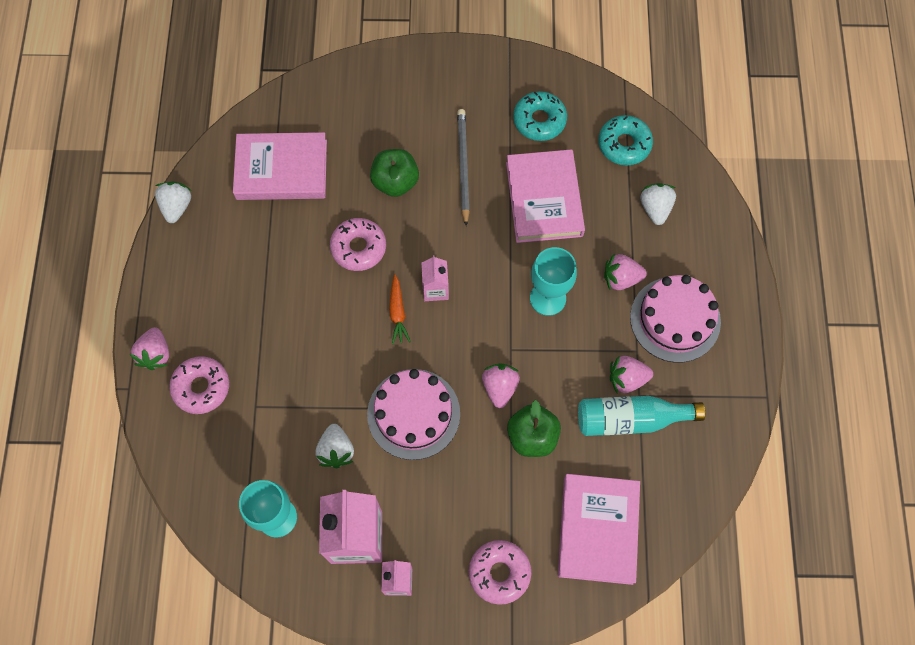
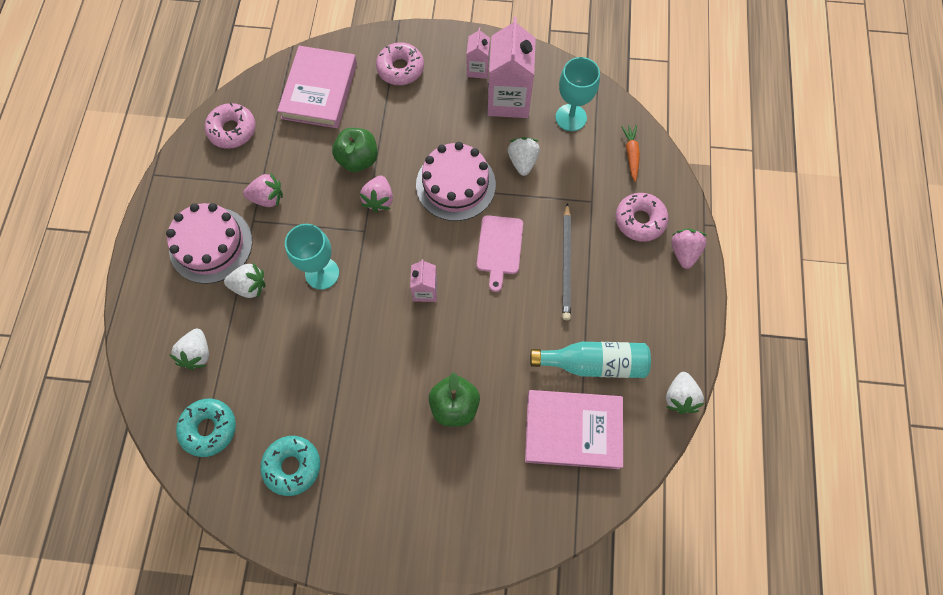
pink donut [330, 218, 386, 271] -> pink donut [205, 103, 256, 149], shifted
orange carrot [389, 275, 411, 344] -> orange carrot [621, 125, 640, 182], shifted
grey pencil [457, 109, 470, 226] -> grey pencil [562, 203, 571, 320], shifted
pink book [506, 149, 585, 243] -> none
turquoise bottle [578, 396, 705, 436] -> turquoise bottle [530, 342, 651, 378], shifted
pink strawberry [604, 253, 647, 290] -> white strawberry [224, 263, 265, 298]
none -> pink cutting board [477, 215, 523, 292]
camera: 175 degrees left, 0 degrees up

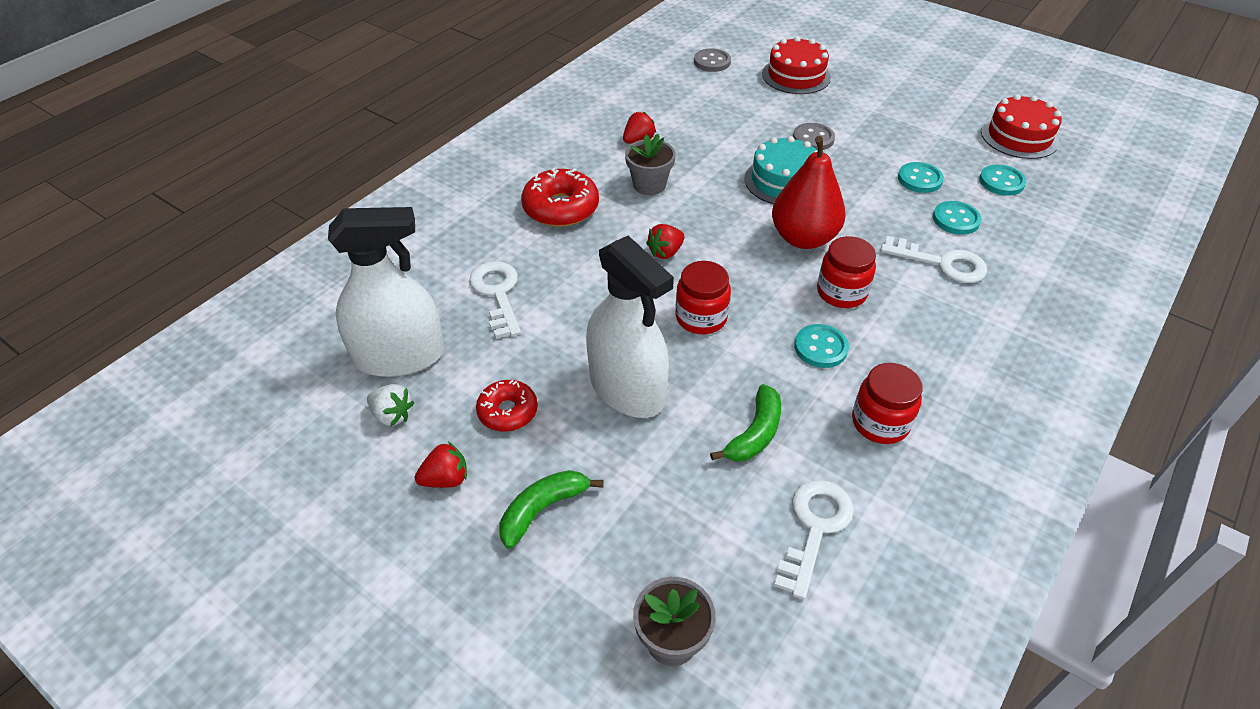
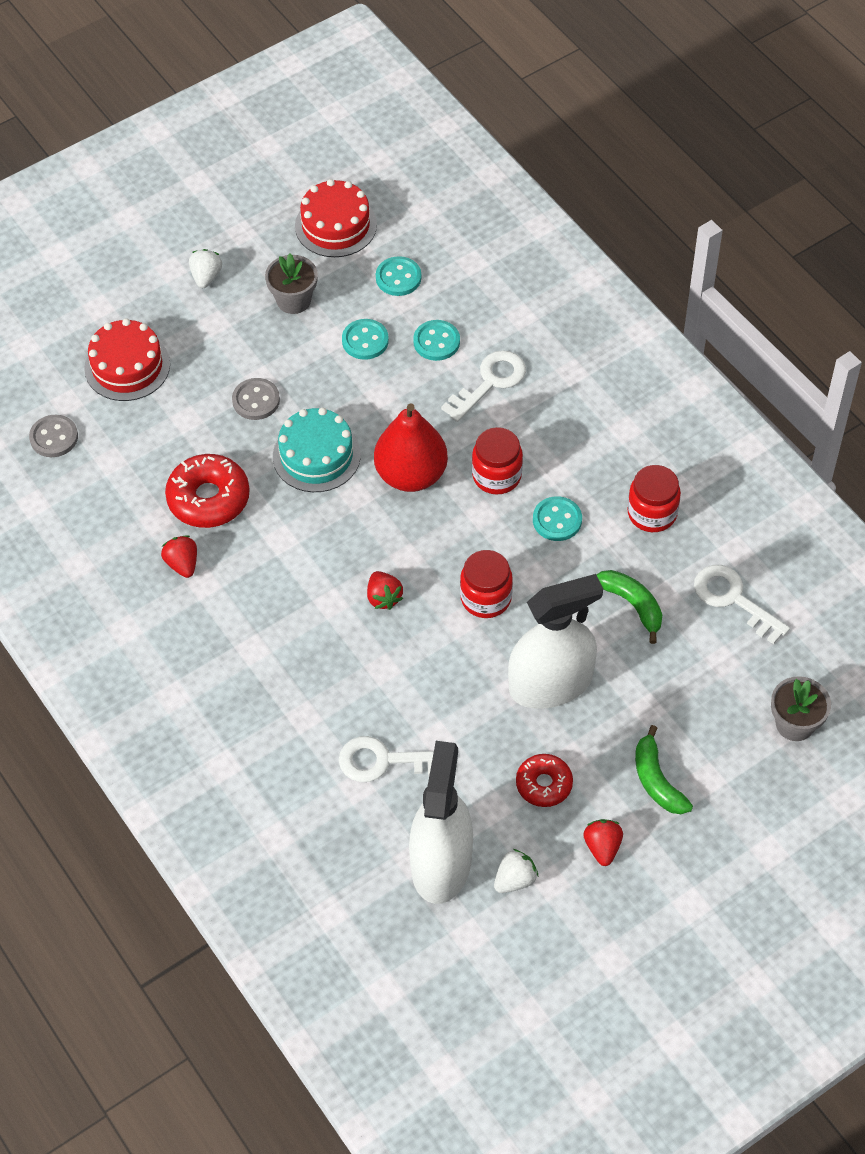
red donut [521, 167, 599, 227] -> red donut [165, 454, 250, 528], shifted
grey flower pot [625, 134, 676, 195] -> grey flower pot [265, 254, 318, 314], shifted
none -> white strawberry [189, 249, 222, 288]
camera: 70 degrees left, 10 degrees up

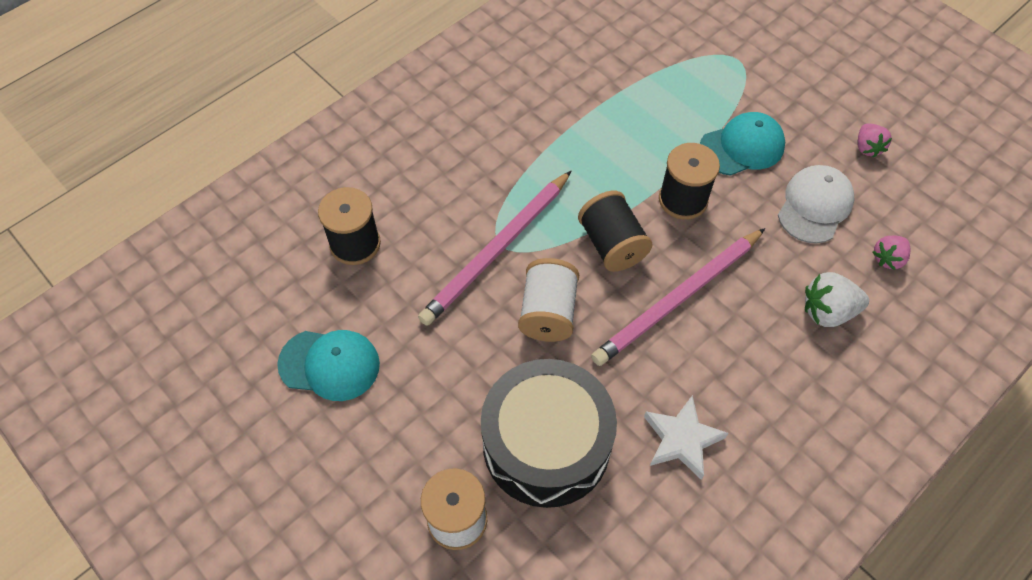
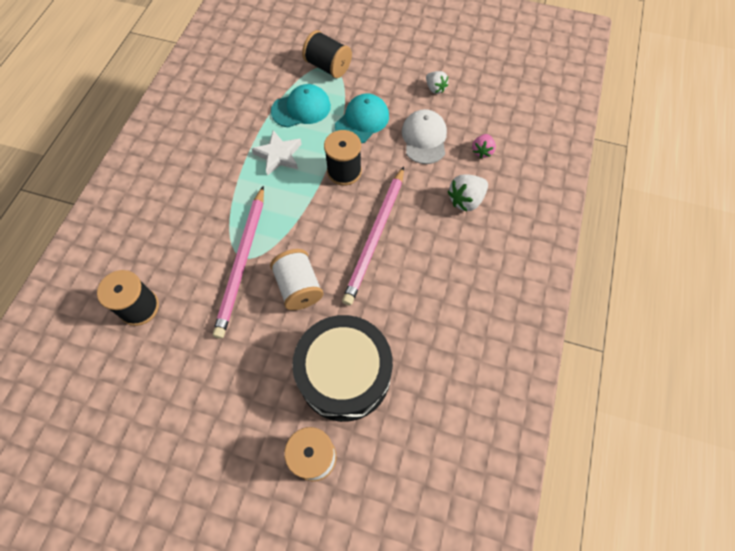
turquoise cap [277, 330, 380, 401] -> turquoise cap [271, 84, 331, 127], shifted
black spool [578, 191, 652, 272] -> black spool [302, 30, 352, 78], shifted
white star [644, 395, 728, 480] -> white star [252, 130, 302, 176], shifted
pink strawberry [857, 124, 892, 158] -> white strawberry [426, 71, 448, 94]
camera: 30 degrees left, 5 degrees up

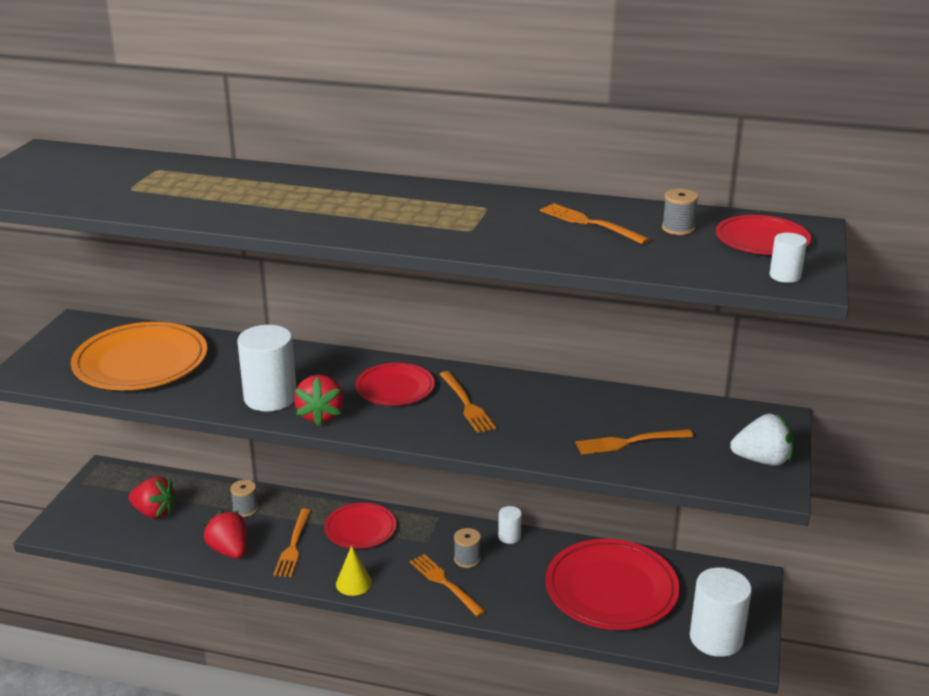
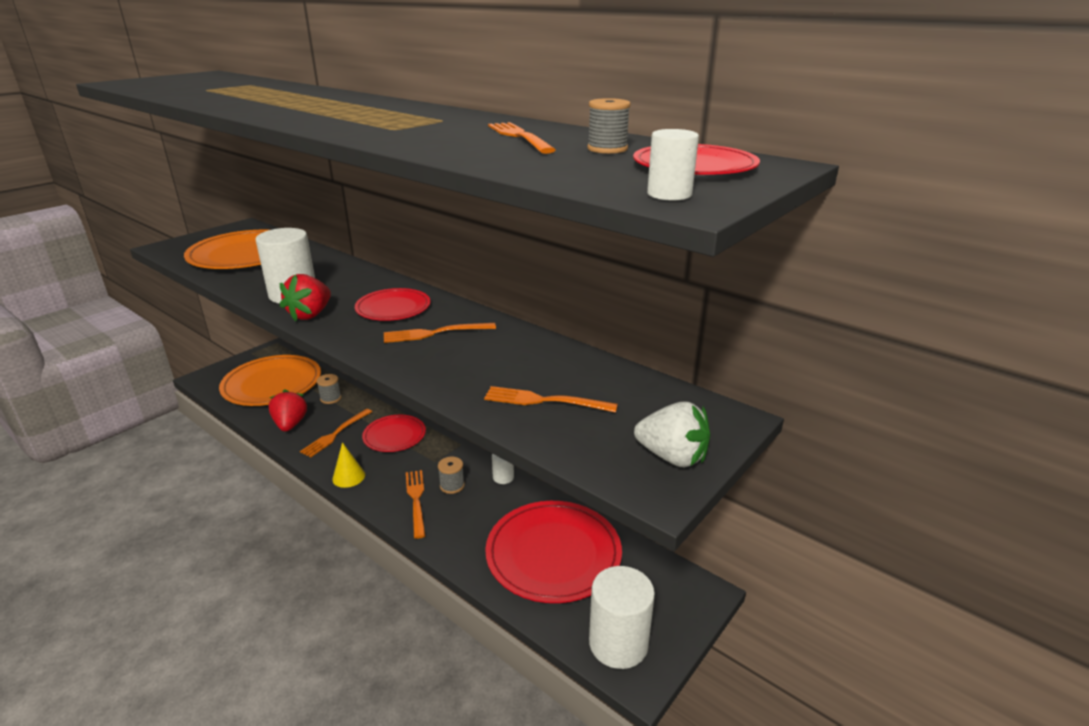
red strawberry [129, 477, 178, 519] -> orange plate [219, 355, 321, 406]
orange fork [439, 371, 496, 433] -> orange fork [384, 323, 496, 343], 75 degrees clockwise
camera: 25 degrees right, 0 degrees up

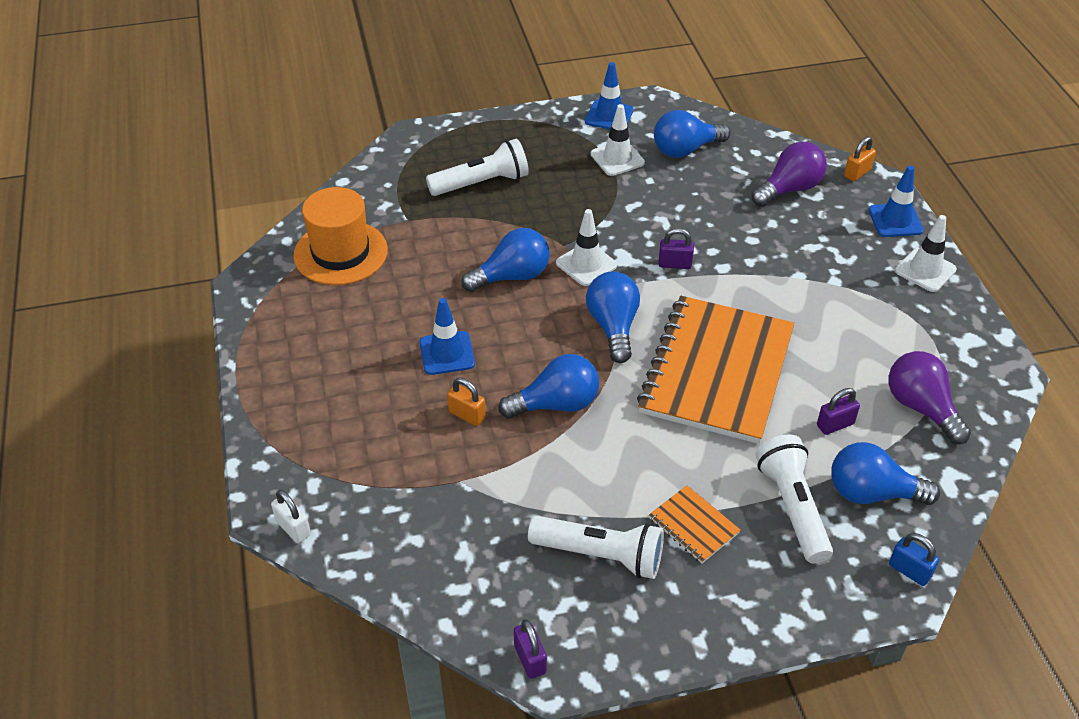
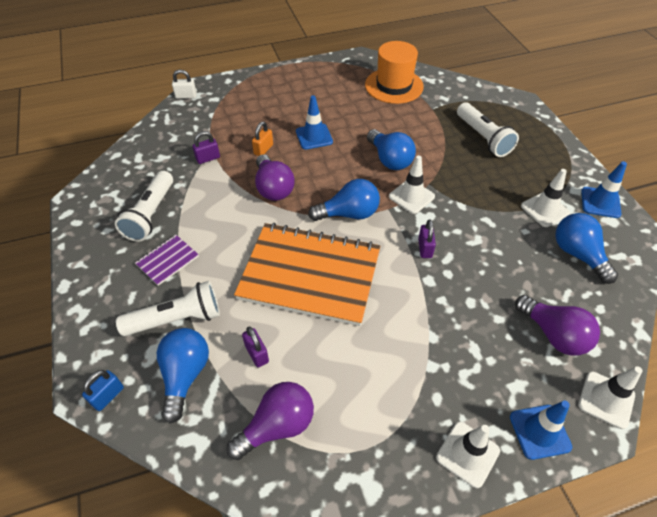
white padlock [271, 490, 311, 543] -> white padlock [172, 70, 197, 99], 45 degrees clockwise
blue light bulb [498, 354, 599, 419] -> purple light bulb [255, 154, 294, 201]
purple padlock [514, 619, 547, 679] -> purple padlock [192, 131, 220, 164], shifted
orange notebook [649, 485, 741, 563] -> purple notebook [135, 235, 199, 286]
orange padlock [844, 137, 876, 181] -> white traffic cone [578, 366, 643, 429]
camera: 85 degrees right, 5 degrees up

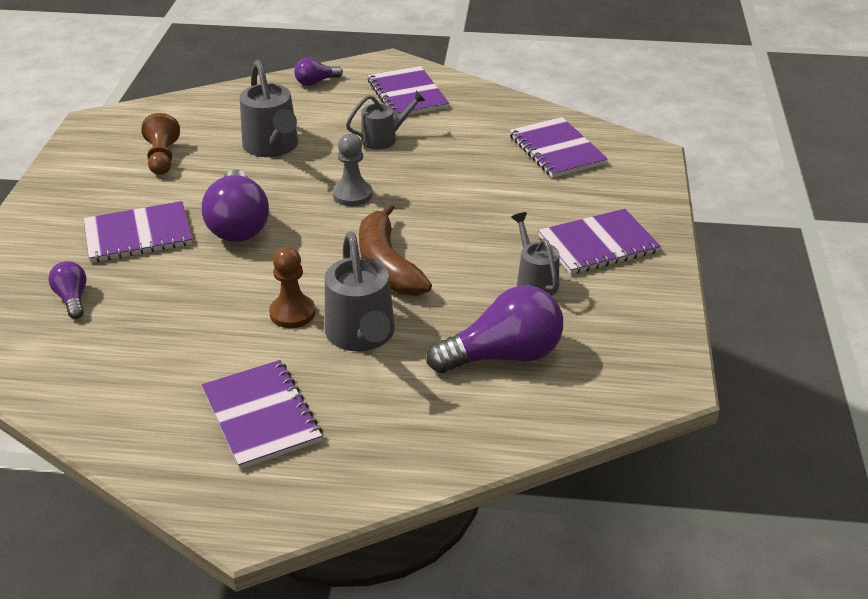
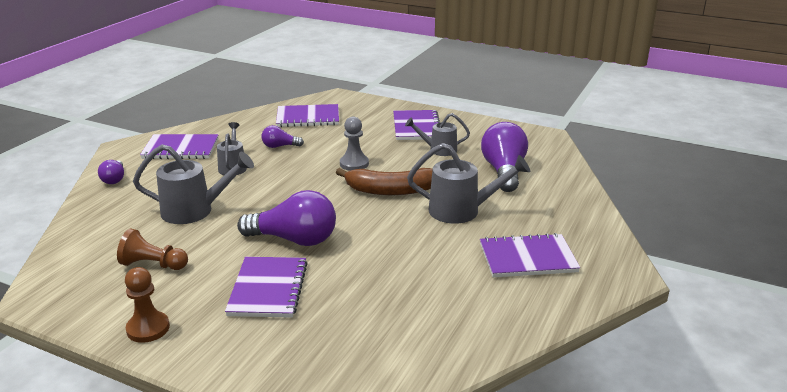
purple light bulb [48, 261, 86, 319] -> purple light bulb [261, 125, 304, 148], shifted
brown pawn [269, 247, 315, 328] -> brown pawn [125, 267, 170, 343], shifted
grey pawn [333, 133, 373, 206] -> grey pawn [340, 117, 369, 171], shifted
camera: 70 degrees left, 10 degrees down

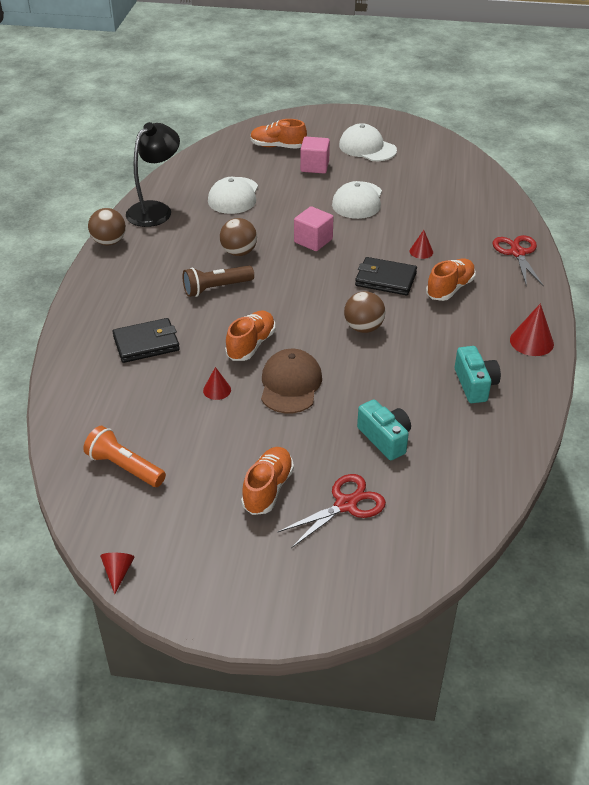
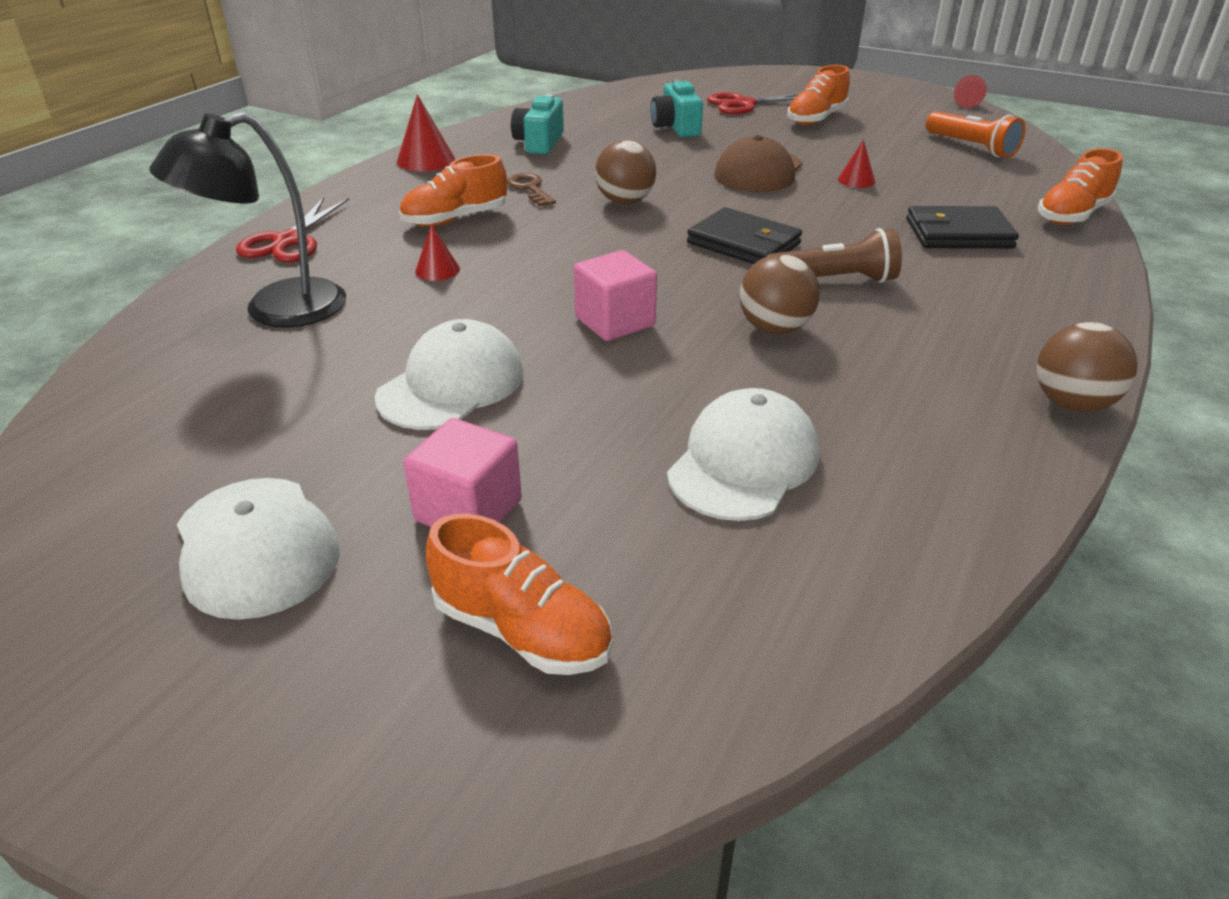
black lamp [126, 122, 180, 227] -> black lamp [149, 112, 346, 328], shifted
orange shoe [225, 310, 275, 361] -> orange shoe [1038, 148, 1123, 225], shifted
black wallet [355, 257, 417, 295] -> black wallet [687, 207, 802, 264], shifted
none -> brown key [507, 173, 556, 206]
camera: 160 degrees left, 5 degrees down

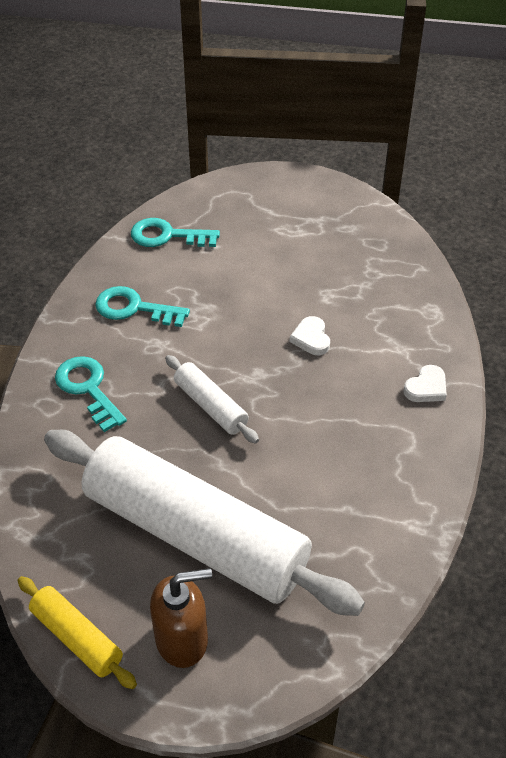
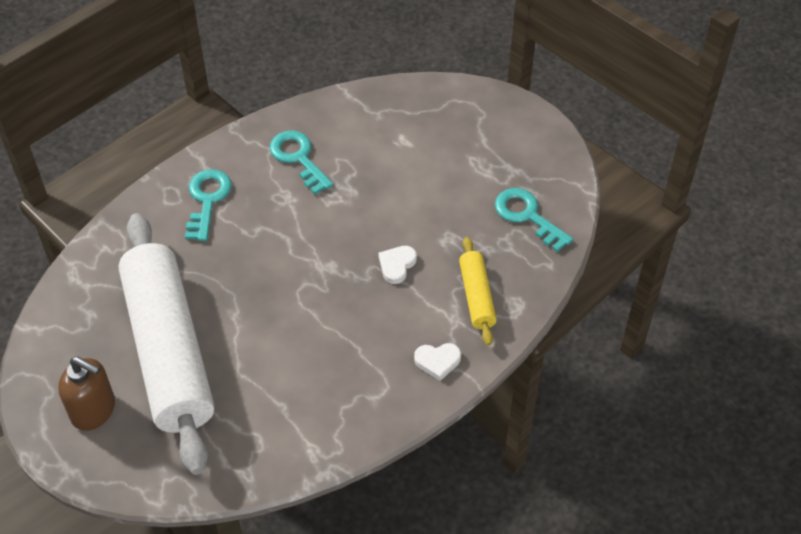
yellow rolling pin [18, 576, 137, 689] -> yellow rolling pin [459, 237, 496, 345], shifted
turquoise key [131, 218, 220, 247] -> turquoise key [495, 188, 573, 252], shifted
white rolling pin [165, 355, 259, 444] -> none
camera: 40 degrees right, 5 degrees up

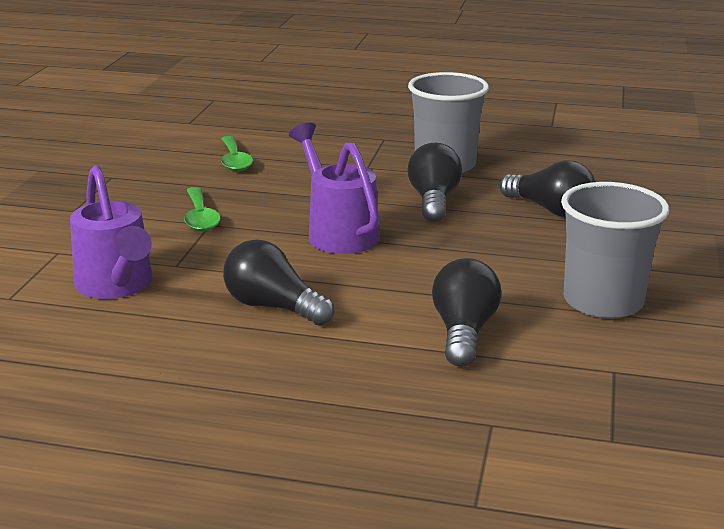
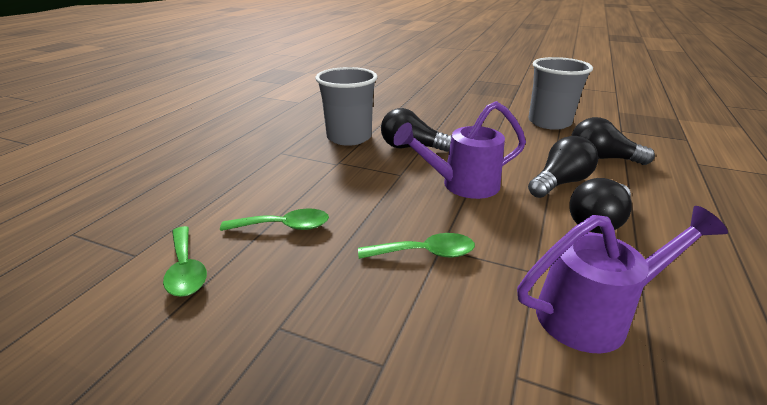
black light bulb [499, 160, 596, 217] -> black light bulb [528, 136, 598, 198], shifted
none -> green spoon [163, 226, 207, 297]
camera: 80 degrees left, 5 degrees up

